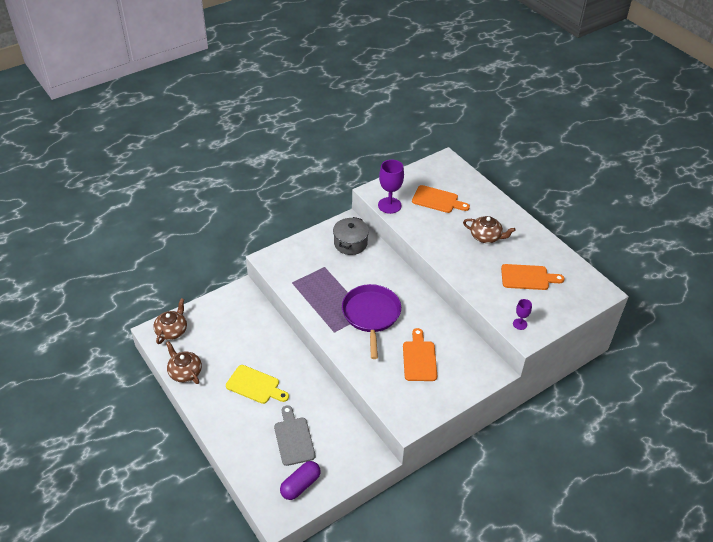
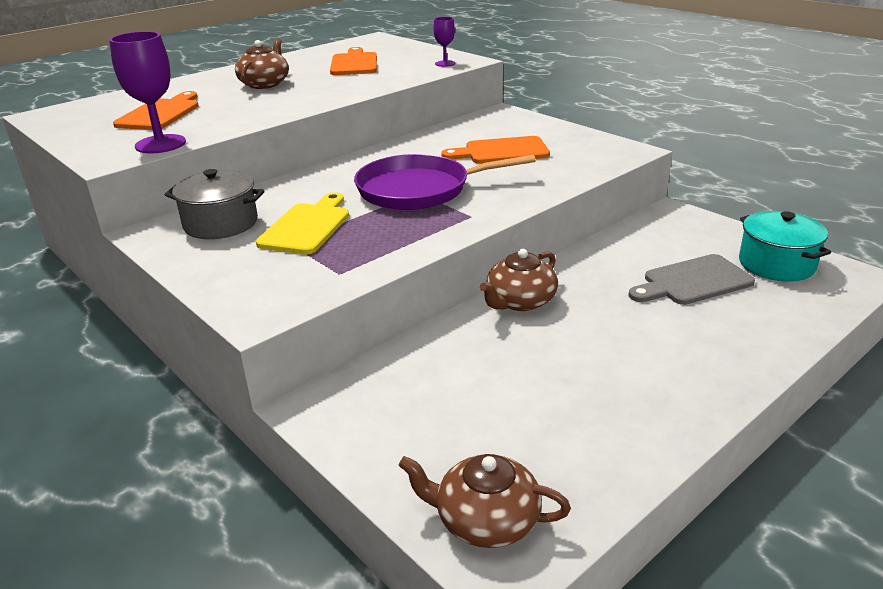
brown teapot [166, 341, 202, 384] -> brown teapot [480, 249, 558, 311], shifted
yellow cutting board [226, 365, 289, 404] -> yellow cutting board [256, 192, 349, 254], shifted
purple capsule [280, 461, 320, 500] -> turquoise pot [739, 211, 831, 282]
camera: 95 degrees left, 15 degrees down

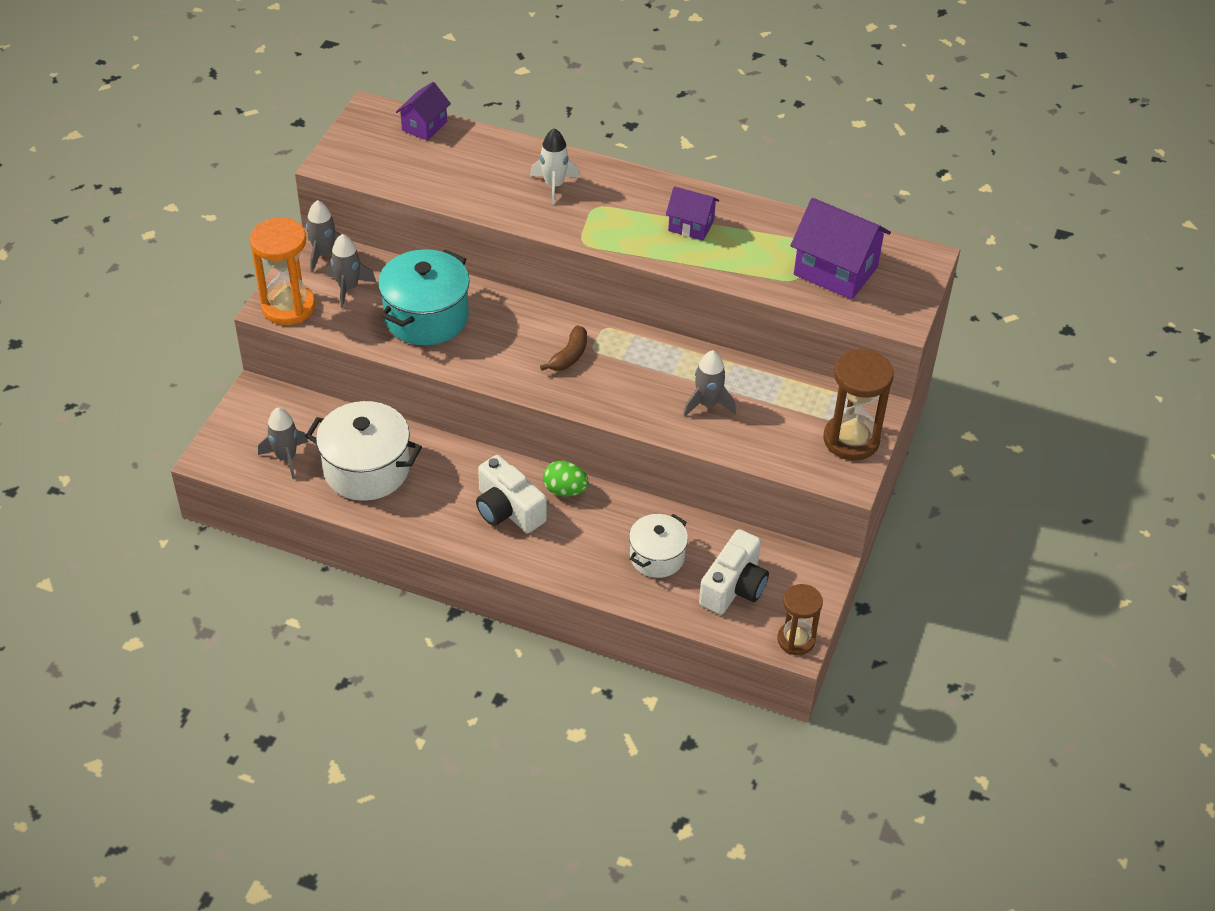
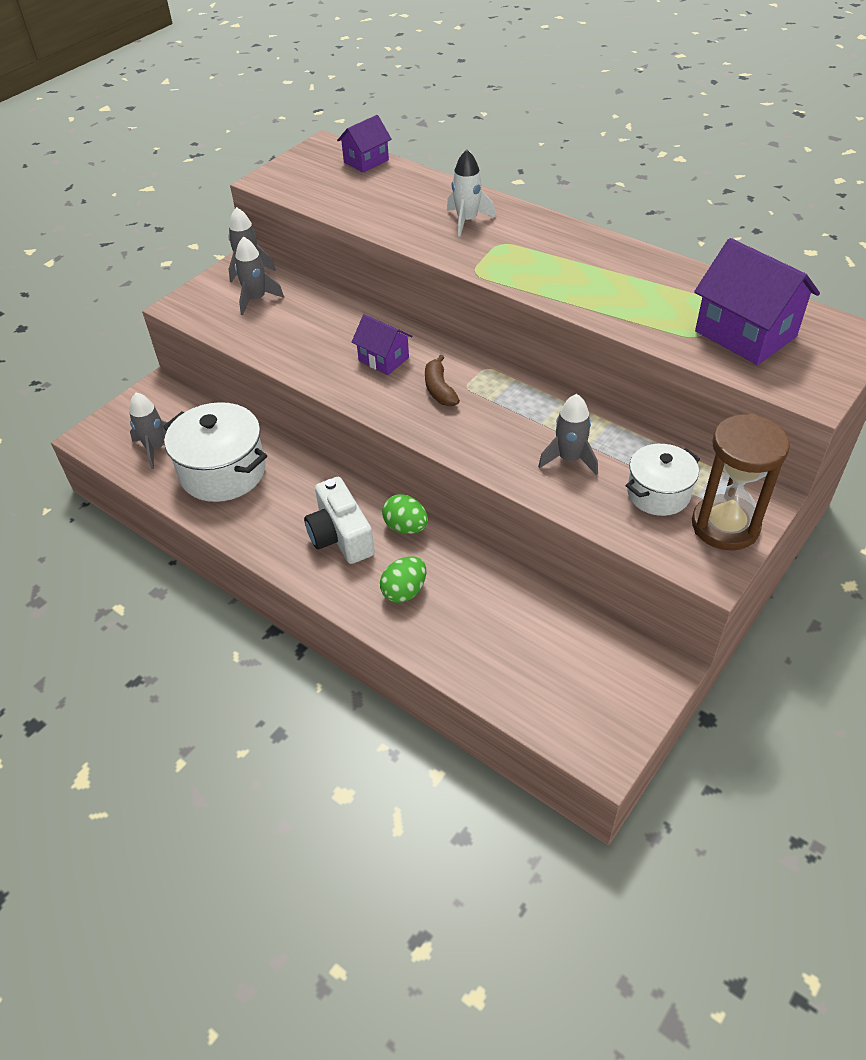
orange hourglass [250, 218, 315, 325] -> none
turquoise pot [378, 249, 470, 345] -> none
brown banana [540, 325, 587, 371] -> brown banana [425, 355, 460, 406], 120 degrees clockwise
white pot [629, 514, 688, 578] -> white pot [626, 444, 700, 516], shifted
purple house [666, 186, 719, 240] -> purple house [352, 314, 413, 375], shifted
white camera [699, 529, 769, 615] -> none
brown hourglass [777, 584, 823, 655] -> none
none -> green egg [380, 556, 426, 603]
camera: 20 degrees right, 0 degrees up

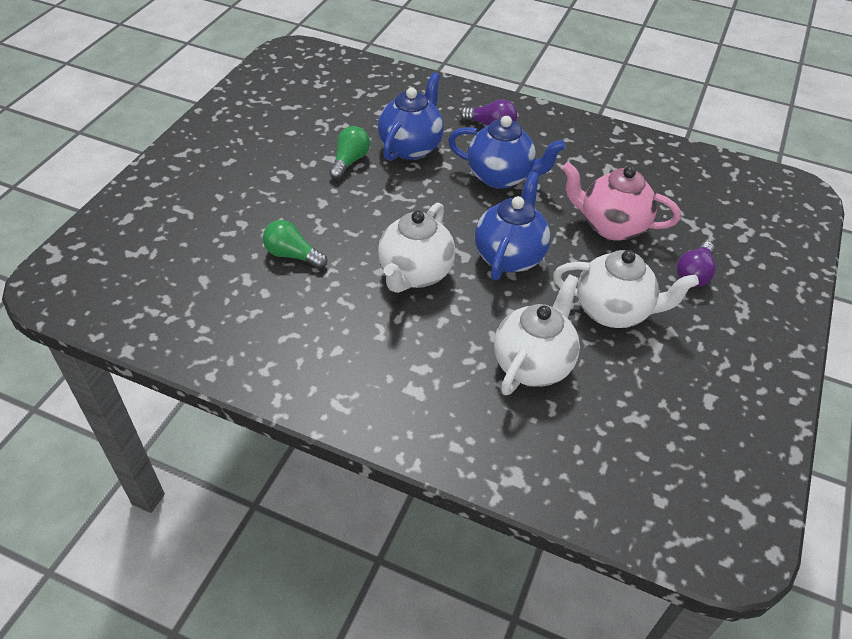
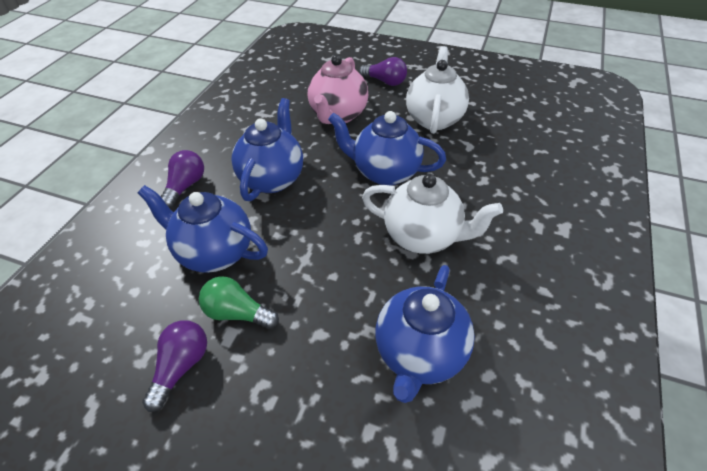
green light bulb [263, 220, 327, 269] -> blue teapot [375, 265, 475, 403]
white teapot [494, 274, 580, 395] -> none
none -> purple light bulb [142, 320, 207, 412]
camera: 90 degrees left, 0 degrees up

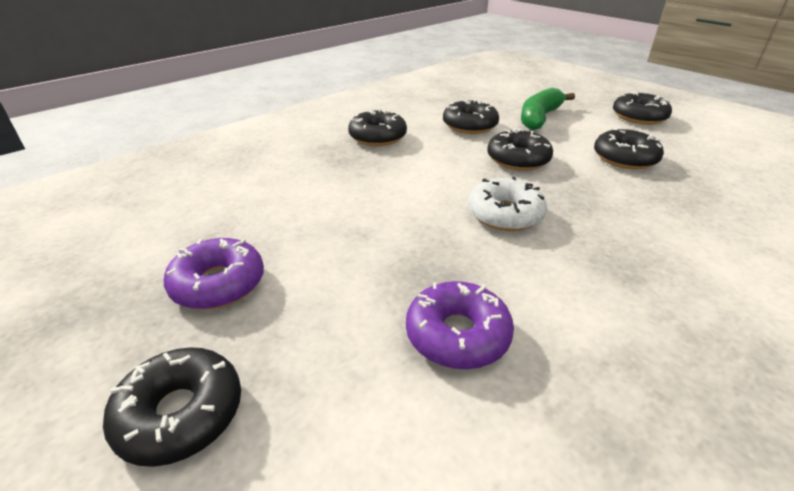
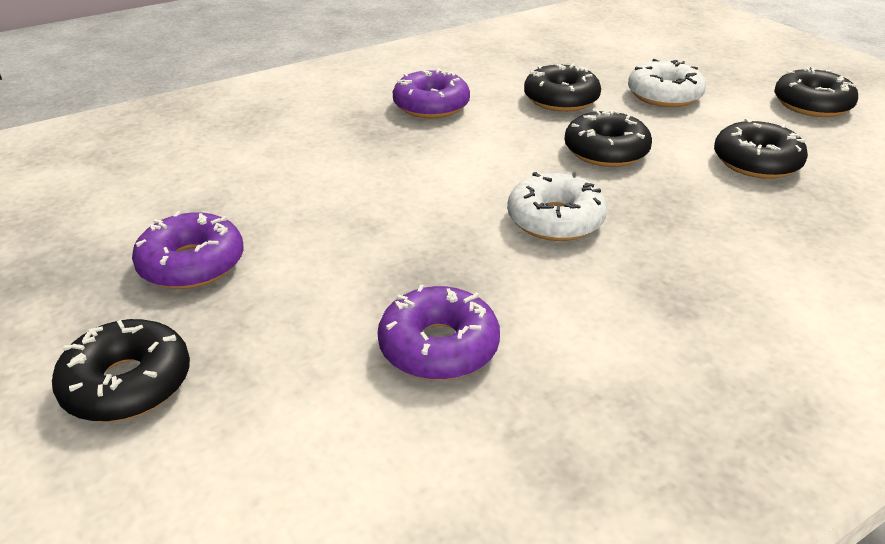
black donut [348, 109, 407, 146] -> purple donut [393, 68, 470, 119]
green banana [521, 88, 575, 130] -> white donut [628, 59, 706, 107]
camera: 10 degrees right, 0 degrees up

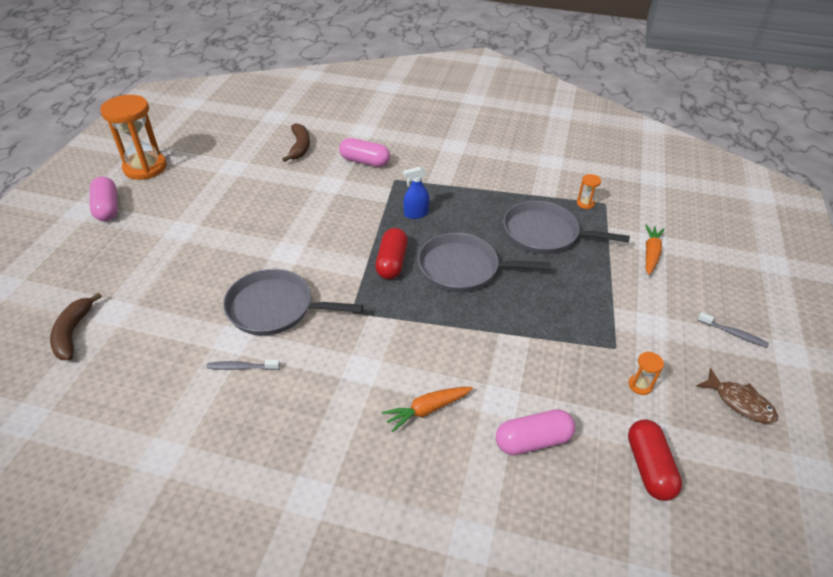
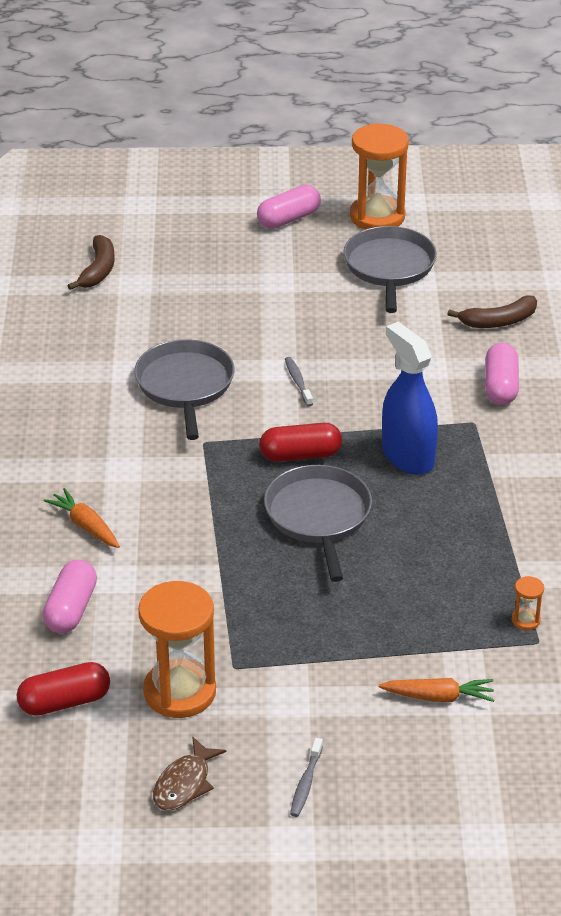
brown banana [50, 292, 102, 360] -> brown banana [67, 235, 115, 290], 120 degrees clockwise
grey toothbrush [206, 360, 280, 370] -> grey toothbrush [285, 357, 313, 406], shifted
blue spray bottle [403, 167, 429, 219] -> blue spray bottle [382, 322, 438, 475], x1.89
pink capsule [496, 409, 575, 455] -> pink capsule [43, 559, 97, 633], 45 degrees clockwise
grey pan [503, 201, 630, 254] -> grey pan [343, 226, 437, 313], shifted
orange hourglass [628, 352, 664, 395] -> orange hourglass [138, 581, 216, 718], x2.43
camera: 75 degrees right, 5 degrees down

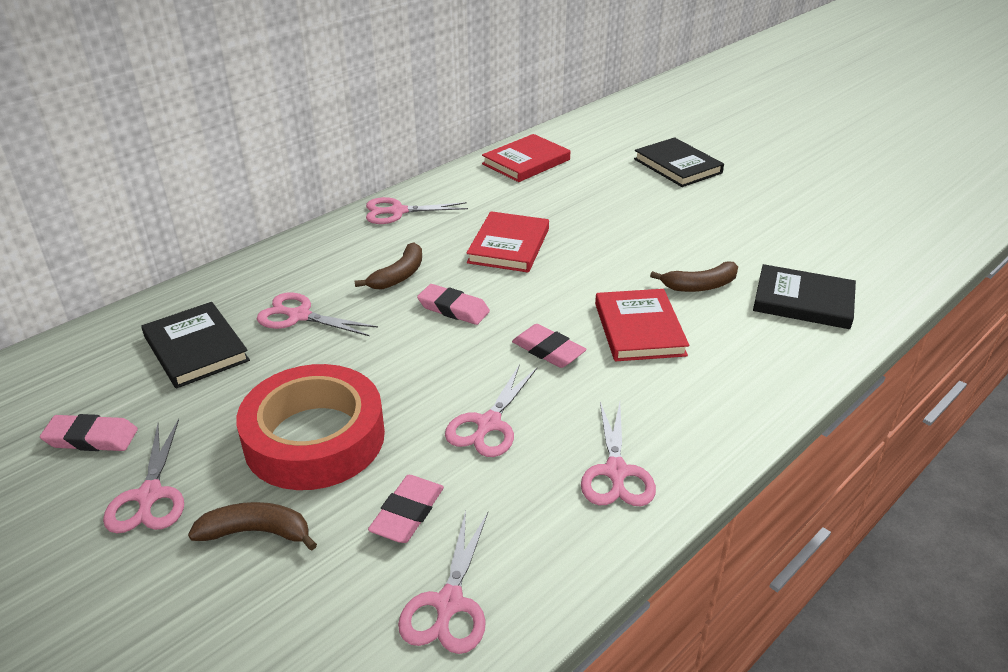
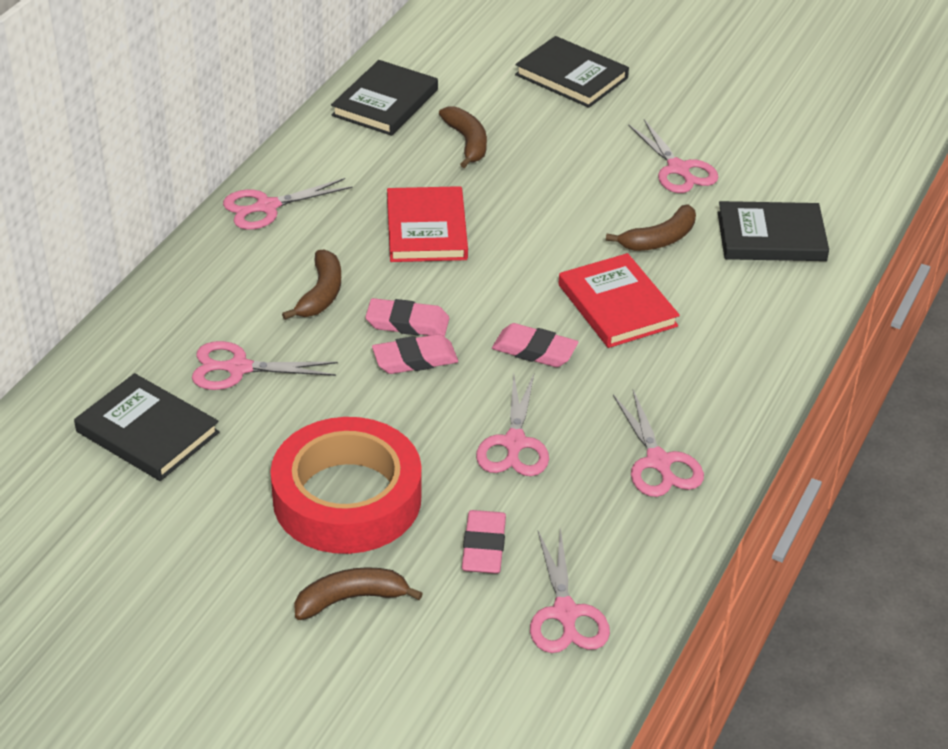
pink eraser [40, 414, 138, 451] -> pink eraser [372, 334, 458, 374], shifted
pink scissors [103, 419, 184, 533] -> pink scissors [628, 119, 719, 193], shifted
red book [482, 134, 570, 182] -> black book [331, 60, 438, 136]
none -> brown banana [439, 106, 487, 168]
camera: 20 degrees left, 5 degrees up

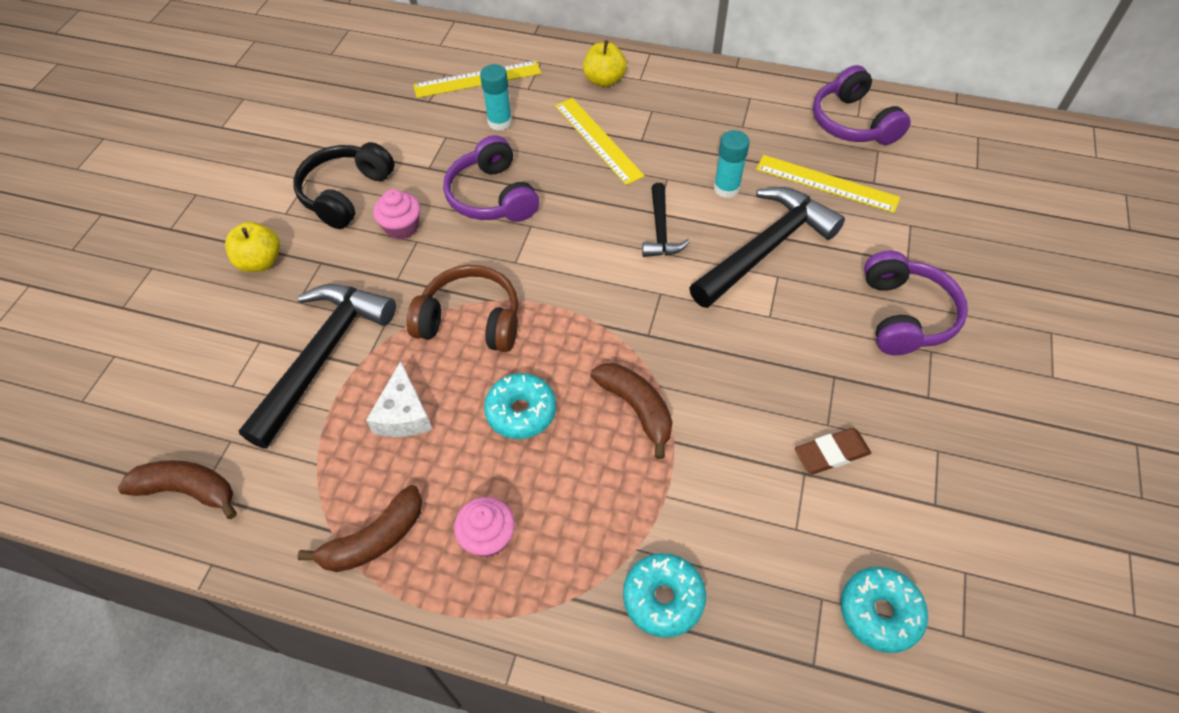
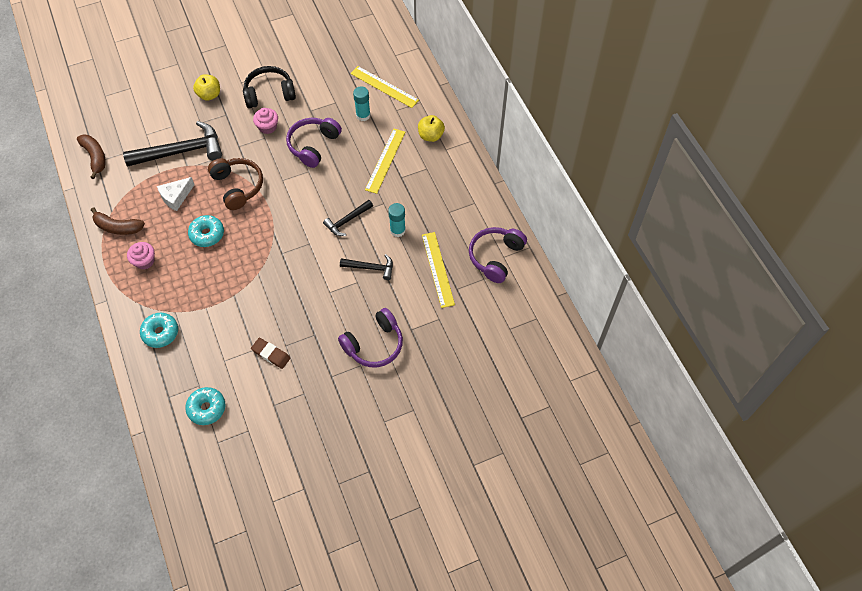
brown banana [591, 363, 673, 459] -> none
black hammer [689, 187, 845, 308] -> black hammer [340, 254, 393, 280], x0.53
camera: 50 degrees right, 5 degrees up

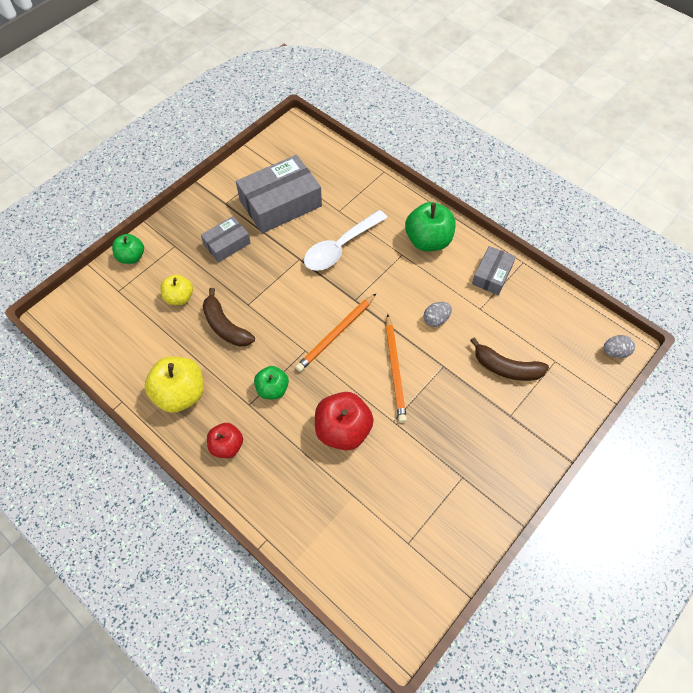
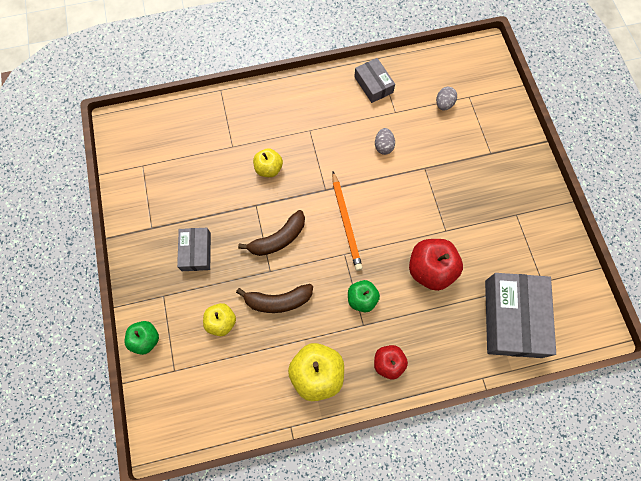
grey box [236, 155, 322, 233] -> grey box [485, 273, 556, 358], shifted
white spoon [304, 210, 387, 271] -> yellow apple [253, 148, 283, 177]
orange pencil [386, 314, 407, 423] -> none
green apple [405, 202, 456, 251] -> none
brown banana [470, 338, 549, 381] -> brown banana [238, 210, 305, 256], shifted
grey egg [603, 335, 635, 358] -> grey egg [436, 87, 457, 110], shifted
camera: 55 degrees left, 10 degrees up

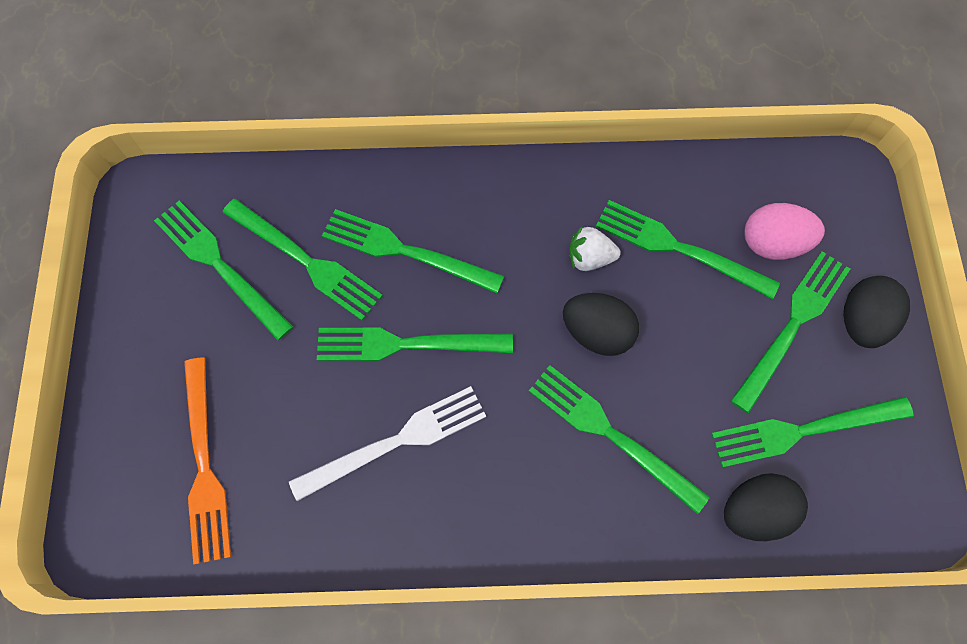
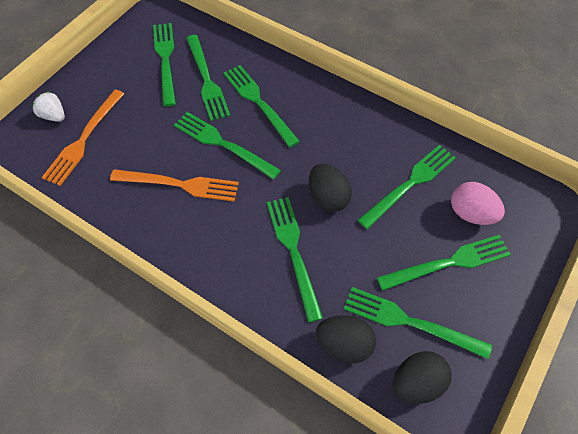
white fork [289, 386, 486, 501] -> orange fork [110, 169, 239, 202]
white strawberry [569, 225, 621, 271] -> white strawberry [31, 91, 65, 122], shifted
green fork [596, 200, 780, 299] -> green fork [358, 145, 456, 229], 75 degrees clockwise
black egg [844, 276, 910, 348] -> black egg [393, 351, 452, 404], shifted
camera: 35 degrees right, 10 degrees down

